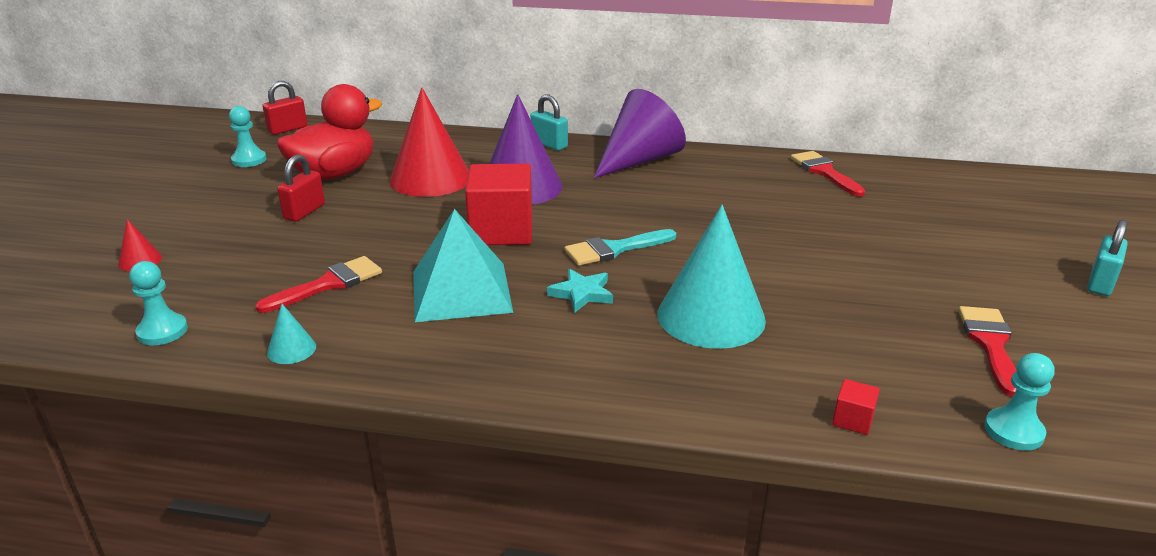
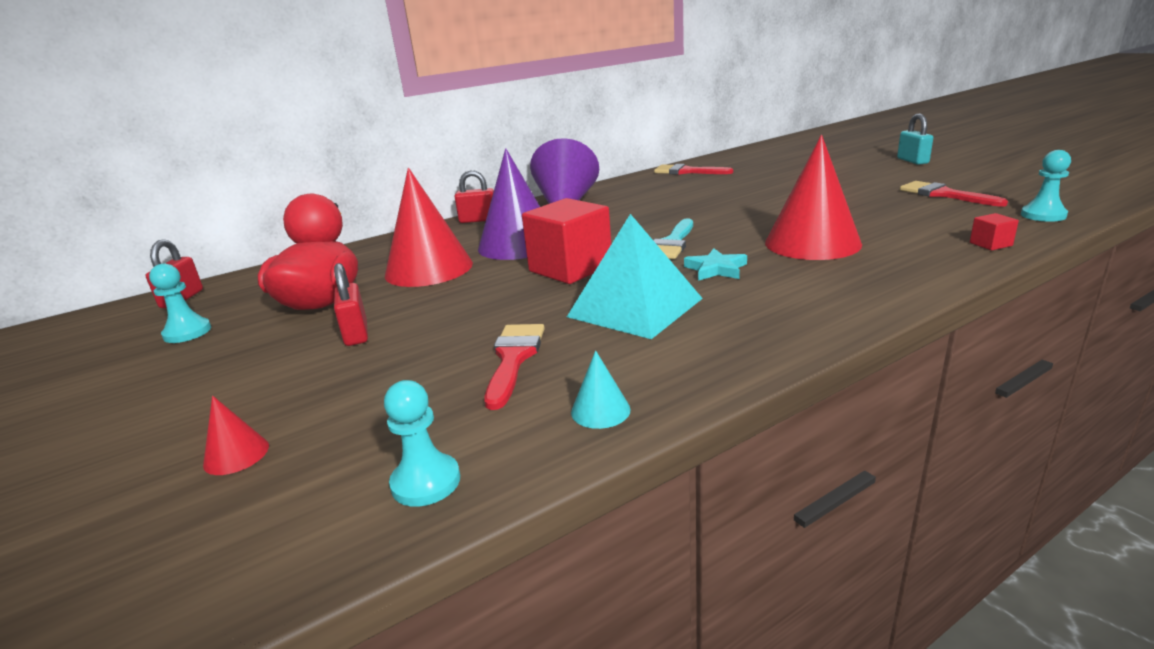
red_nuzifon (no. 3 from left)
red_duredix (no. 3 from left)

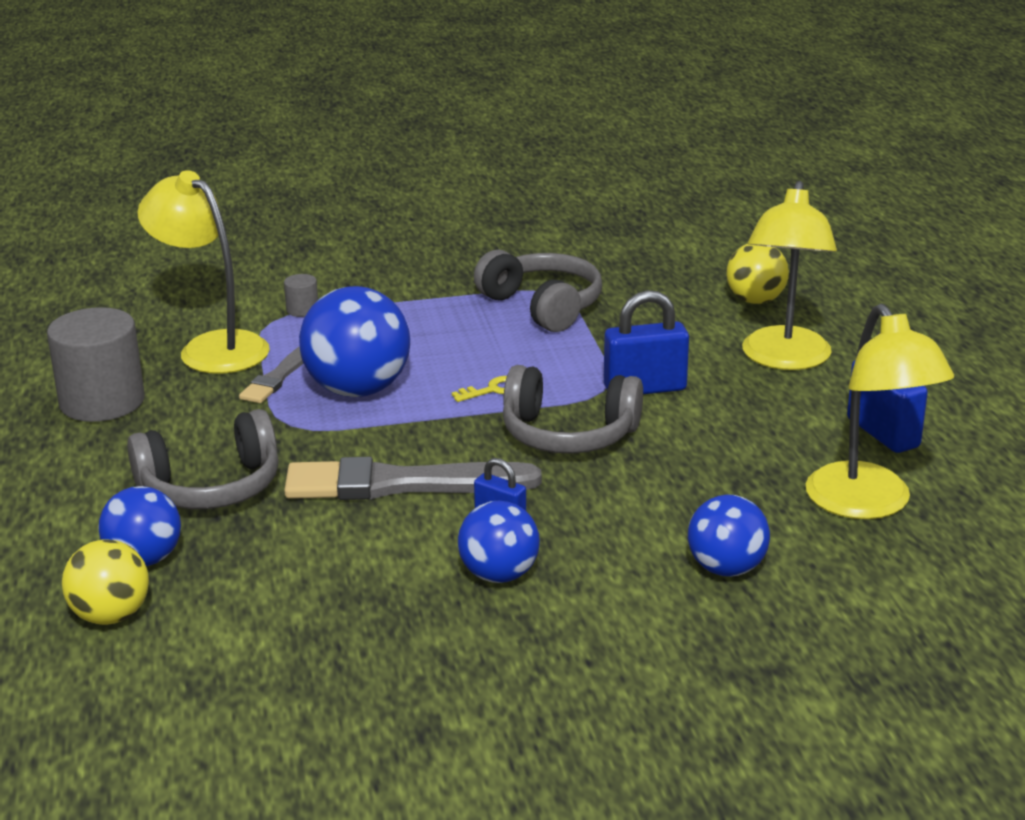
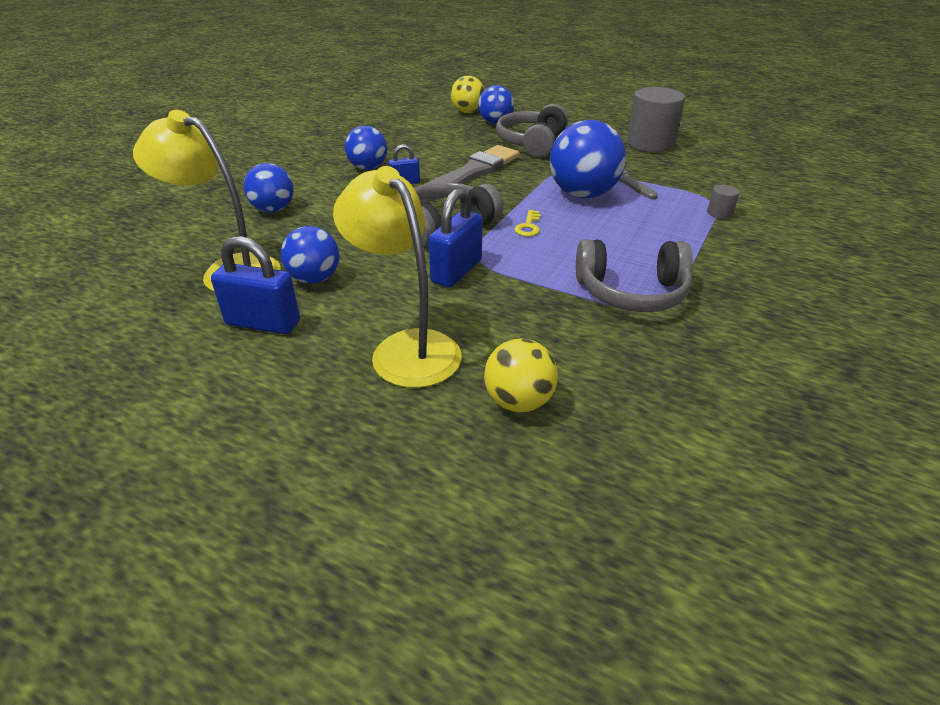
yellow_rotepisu (no. 1 from left in the first image)
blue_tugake (no. 2 from left)

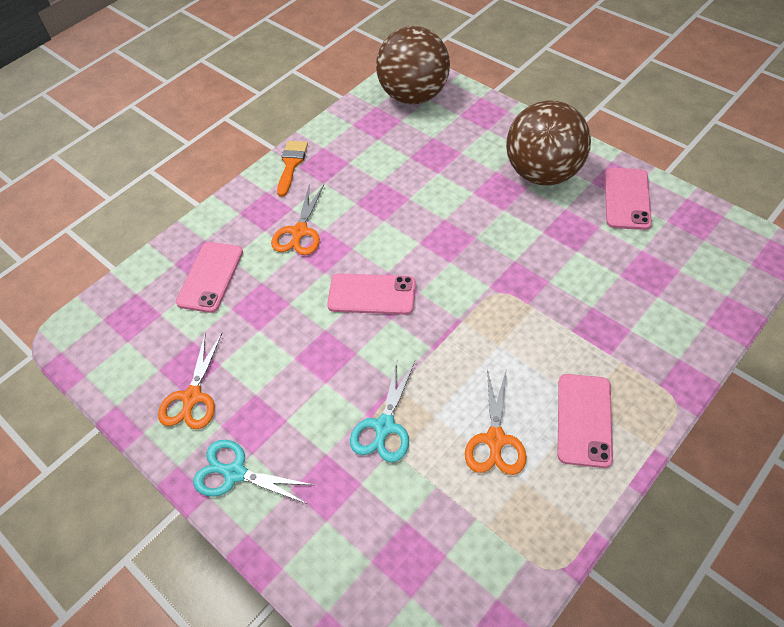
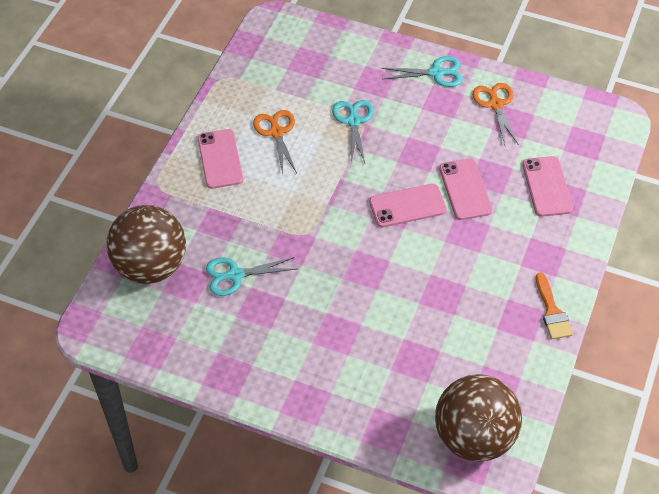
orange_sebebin (no. 2 from left in the first image)
brown_tugake (no. 1 from left)
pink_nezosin (no. 3 from left)
turquoise_sebebin (no. 1 from left)

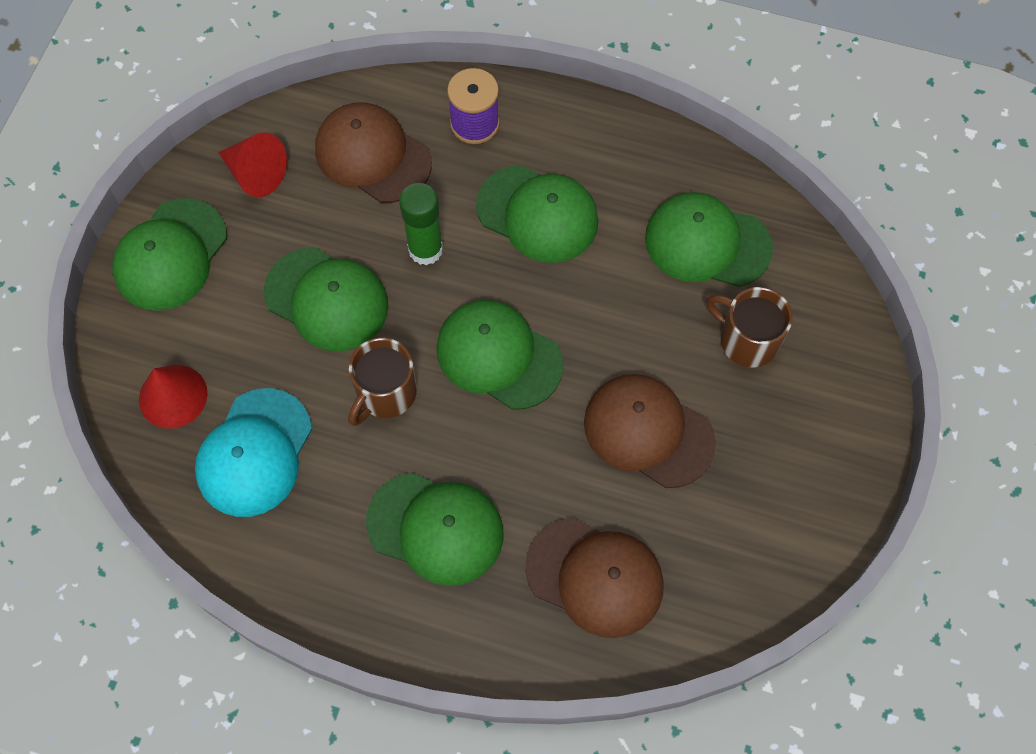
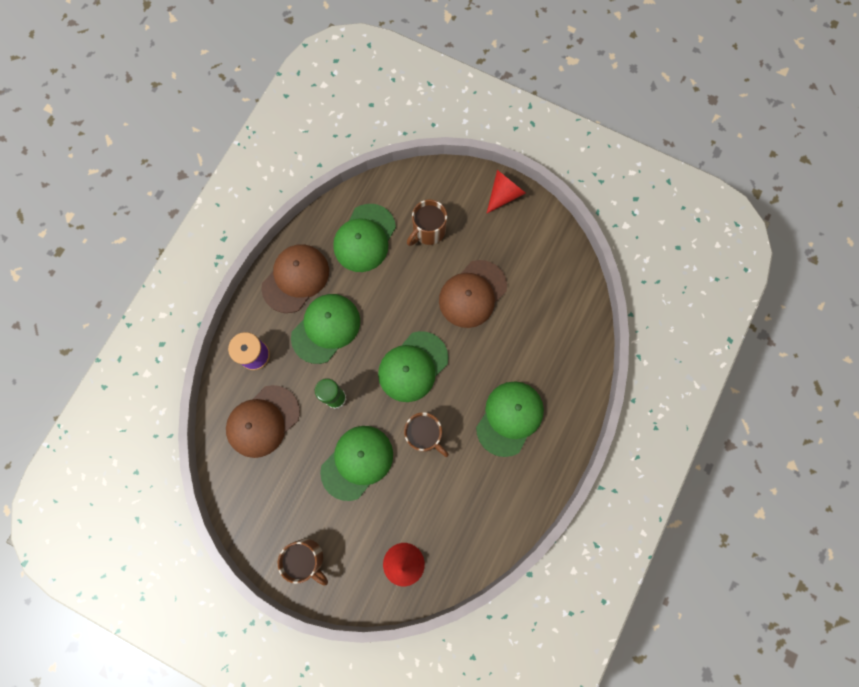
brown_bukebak (no. 1 from left)
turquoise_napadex
red_duredix (no. 2 from left)
brown_napadex (no. 2 from left)

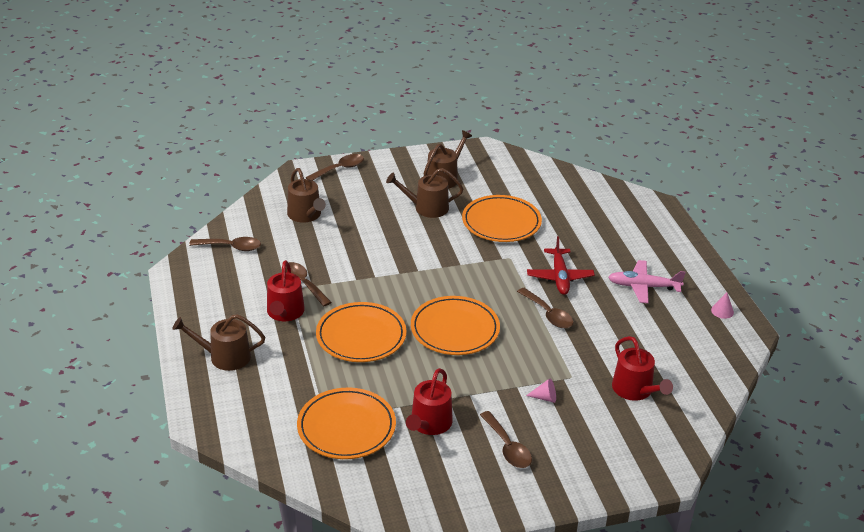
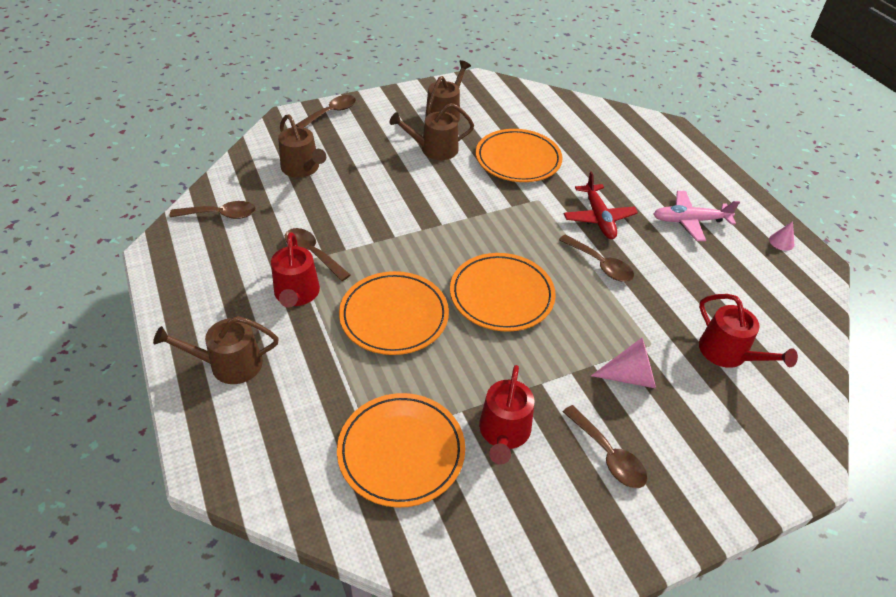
pink_duredix (no. 1 from left)

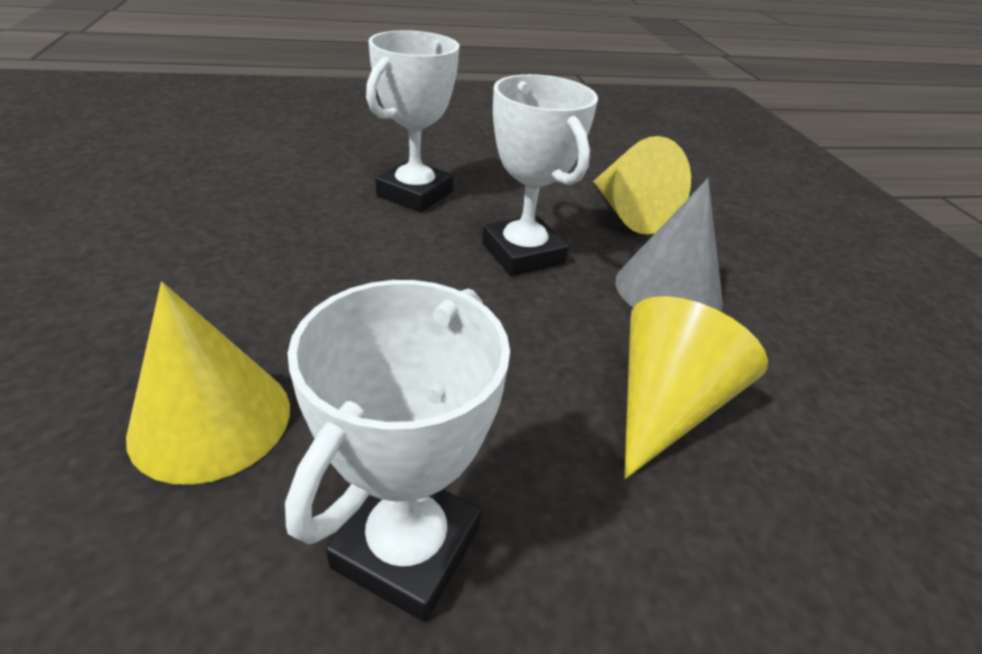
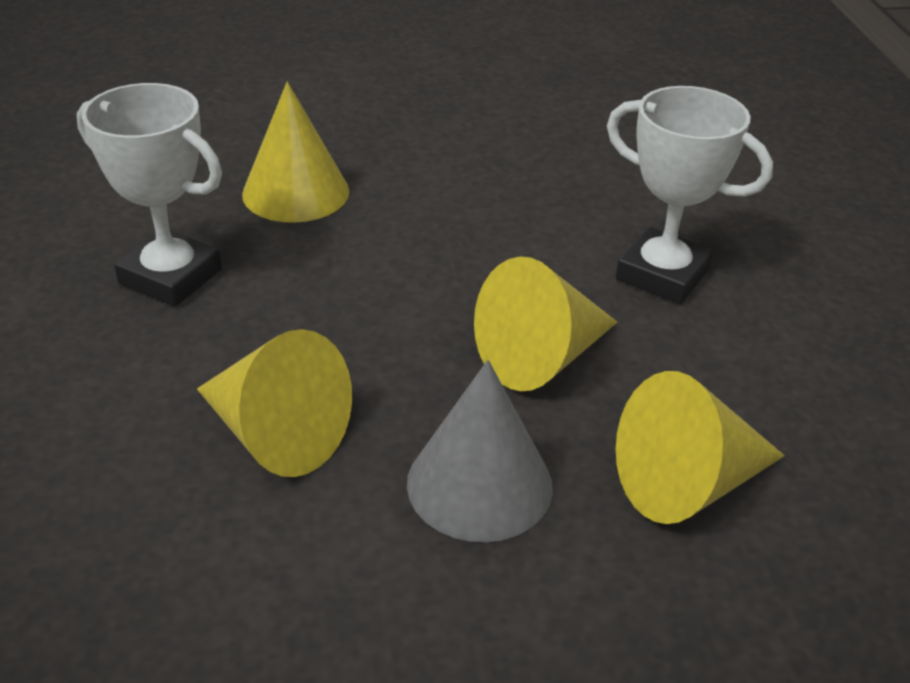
yellow_duredix (no. 3 from left)

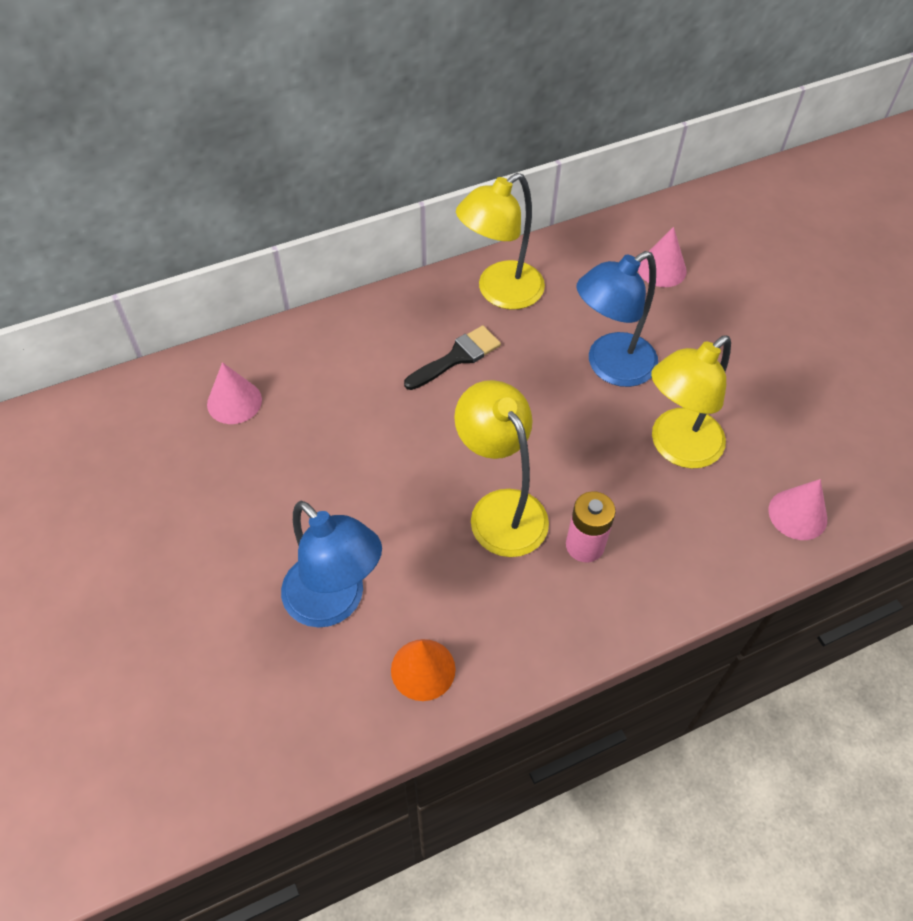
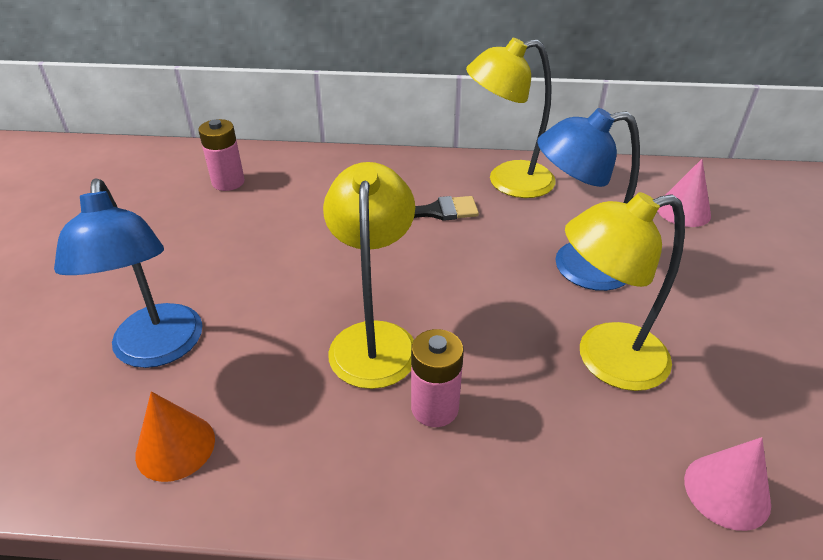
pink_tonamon (no. 1 from left)

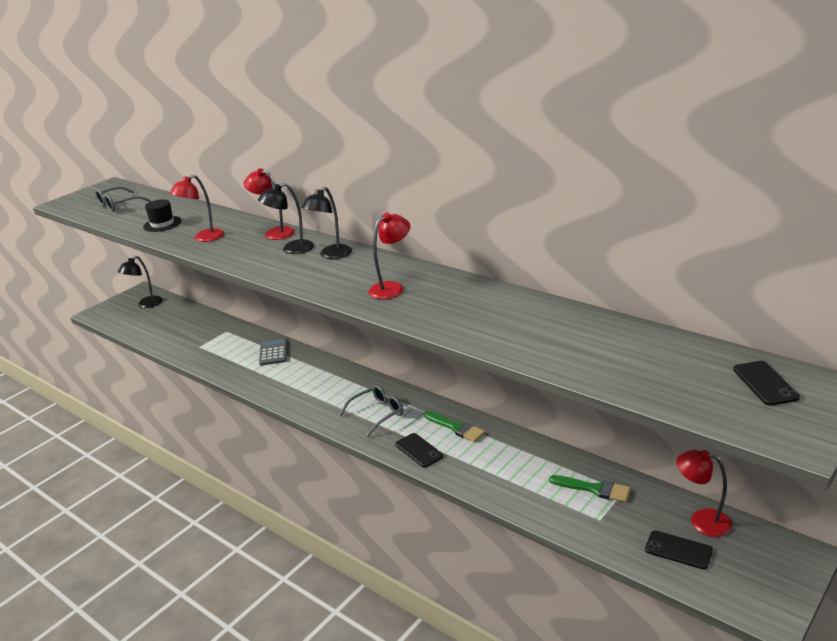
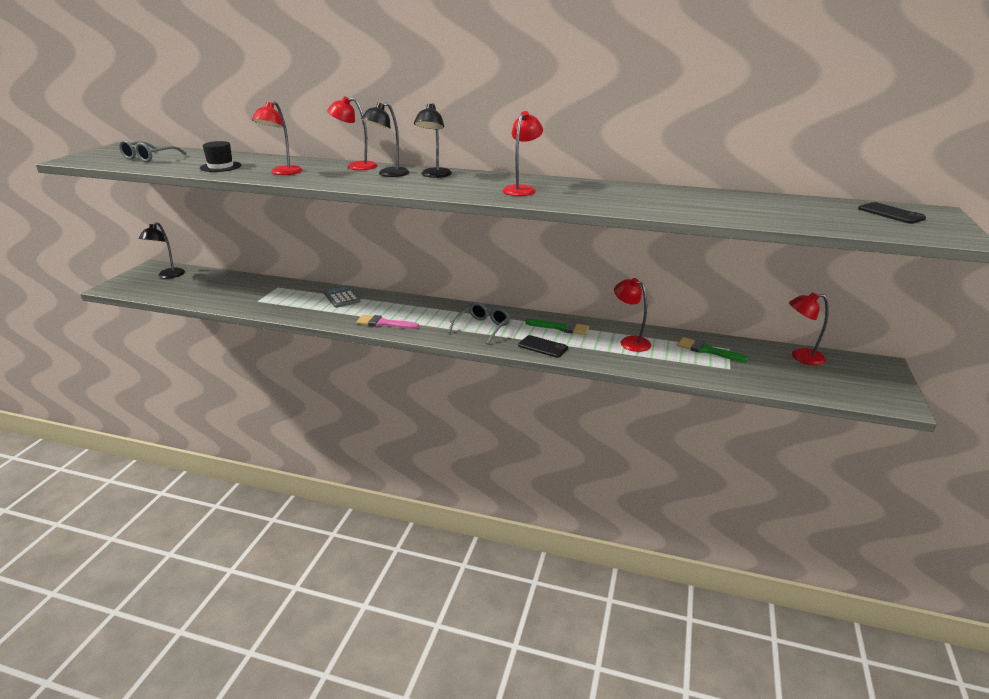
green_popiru (no. 2 from left)
black_nezosin (no. 2 from left in the first image)
pink_popiru
red_rotepisu (no. 4 from left)

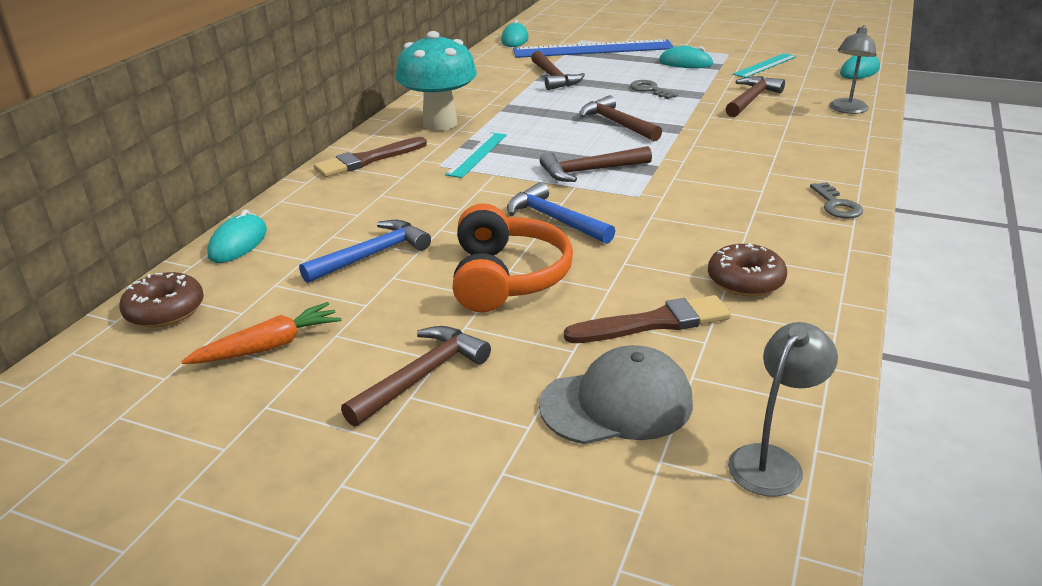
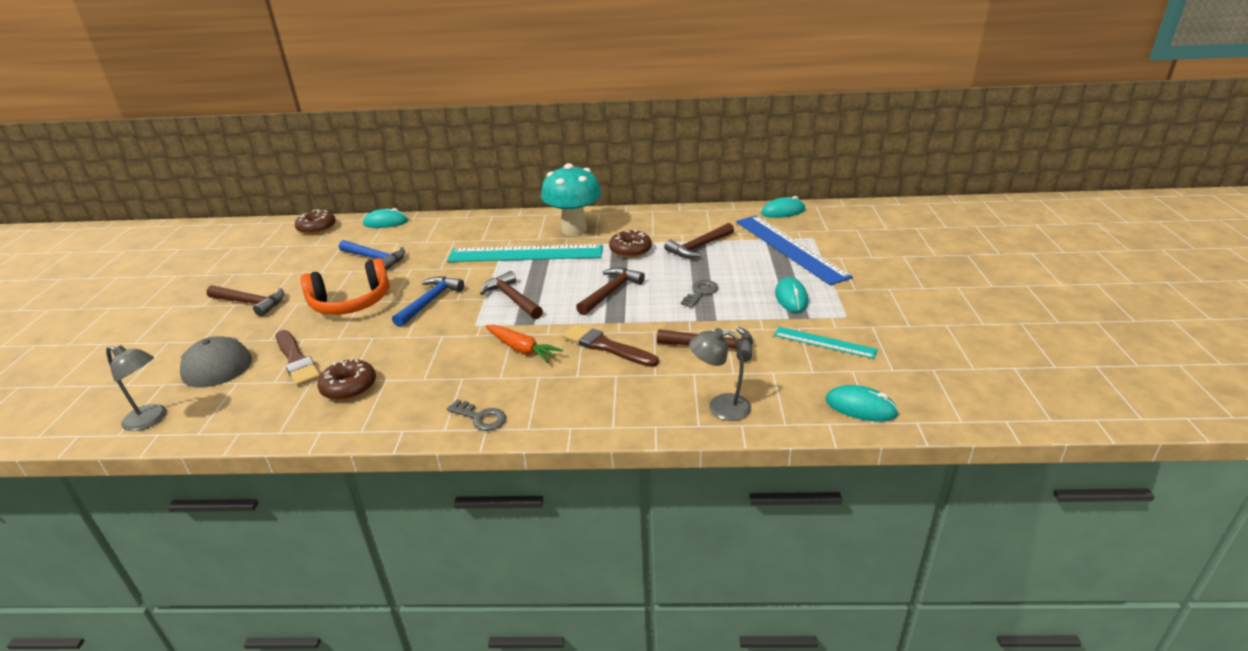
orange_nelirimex
brown_popiru (no. 2 from left)
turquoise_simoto (no. 1 from left)
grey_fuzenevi (no. 1 from left)
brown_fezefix (no. 3 from left)

